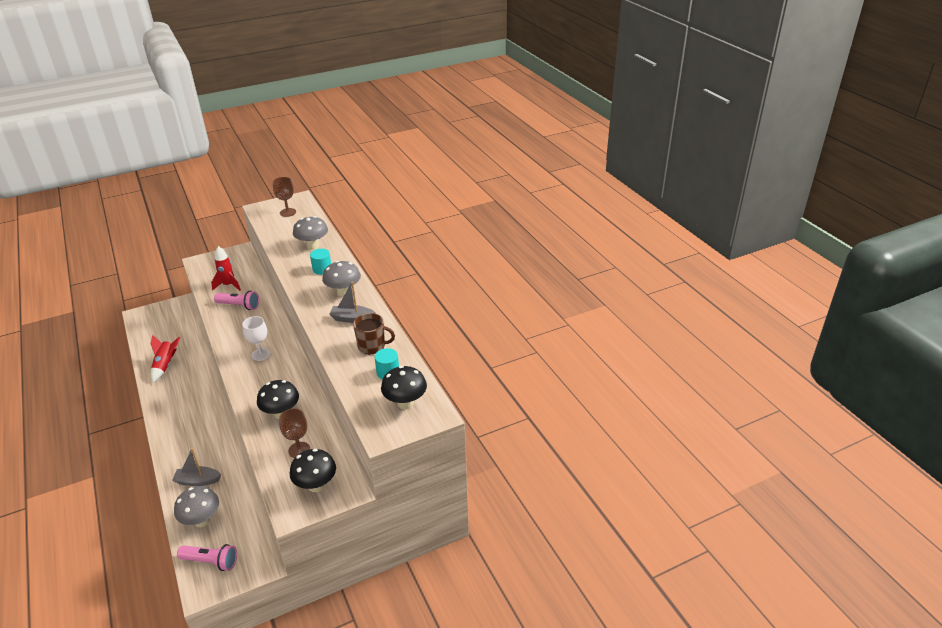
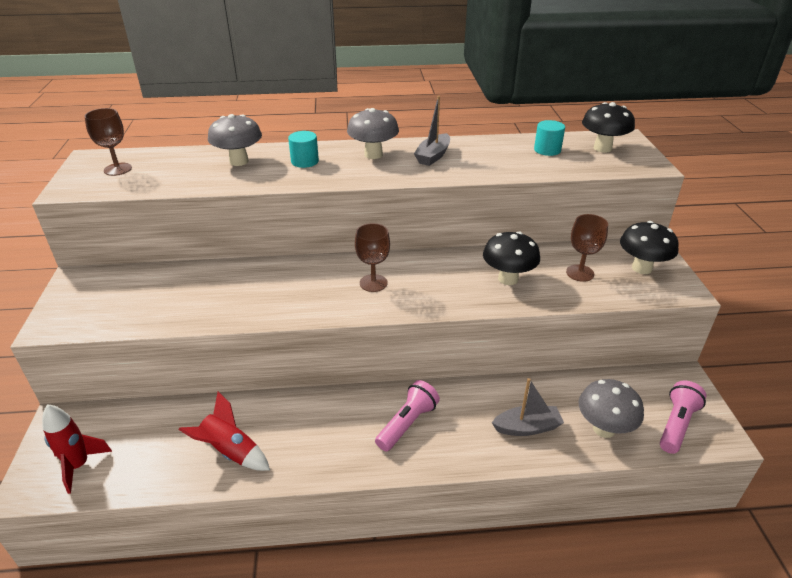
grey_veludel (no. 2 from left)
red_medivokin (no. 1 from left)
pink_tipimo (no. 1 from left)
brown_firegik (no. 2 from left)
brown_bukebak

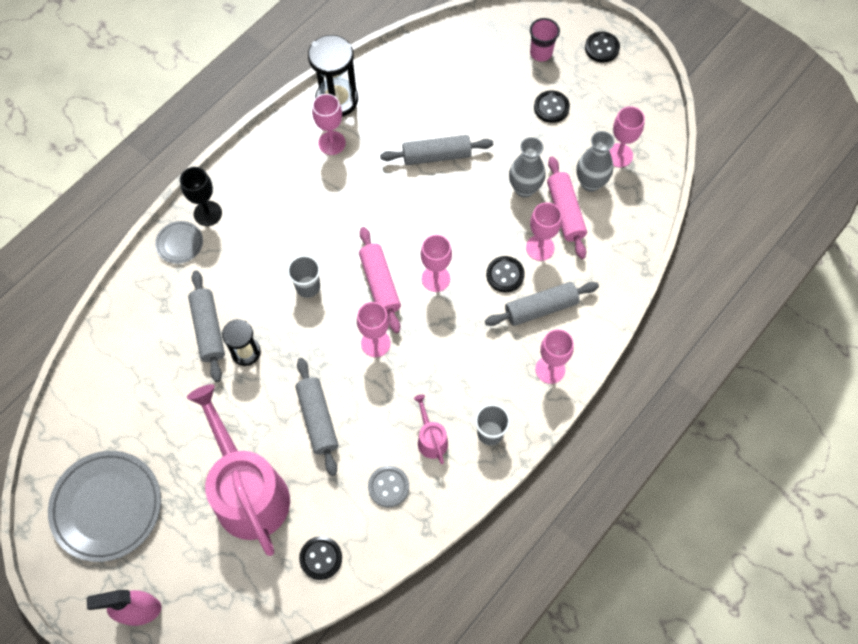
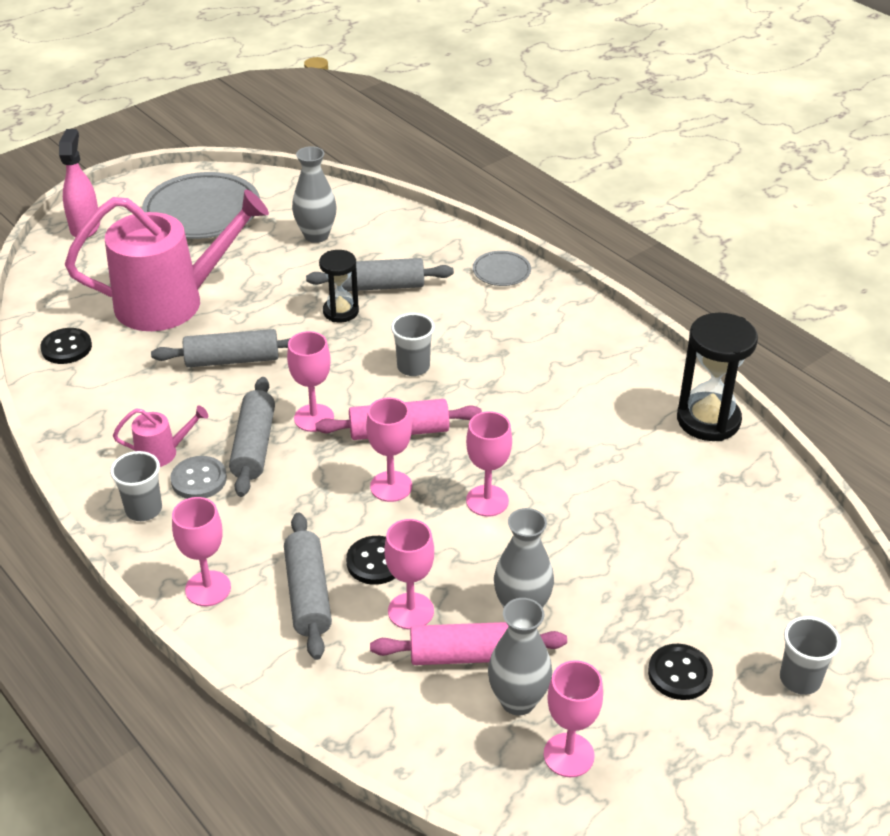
black_firegik
pink_firegik (no. 5 from left)
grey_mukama
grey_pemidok (no. 2 from left)
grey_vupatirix (no. 3 from left)
black_mukama (no. 4 from left in the first image)
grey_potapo (no. 1 from left)

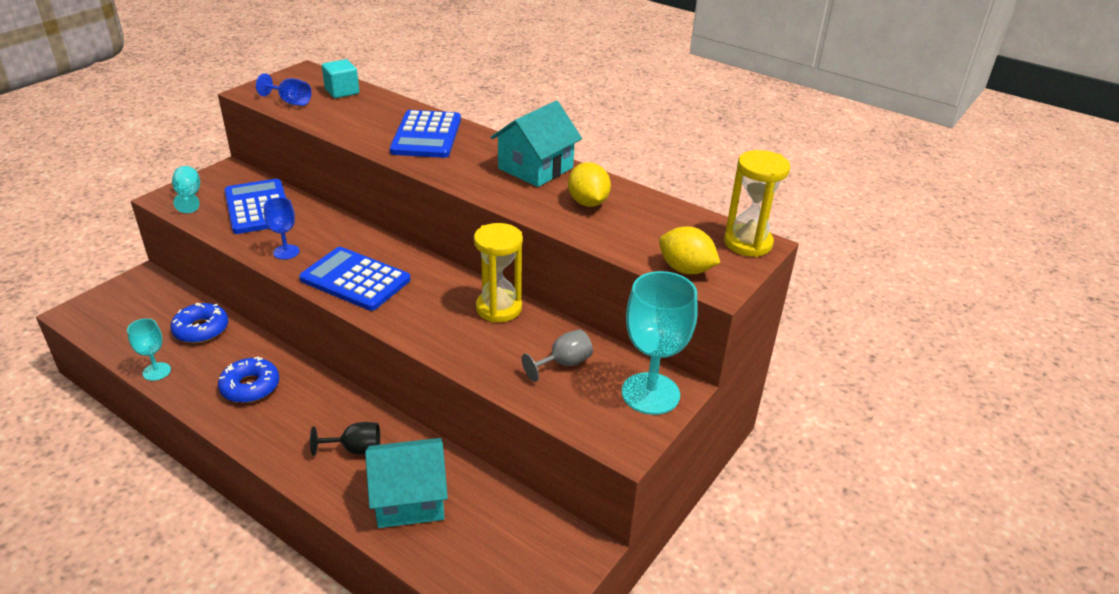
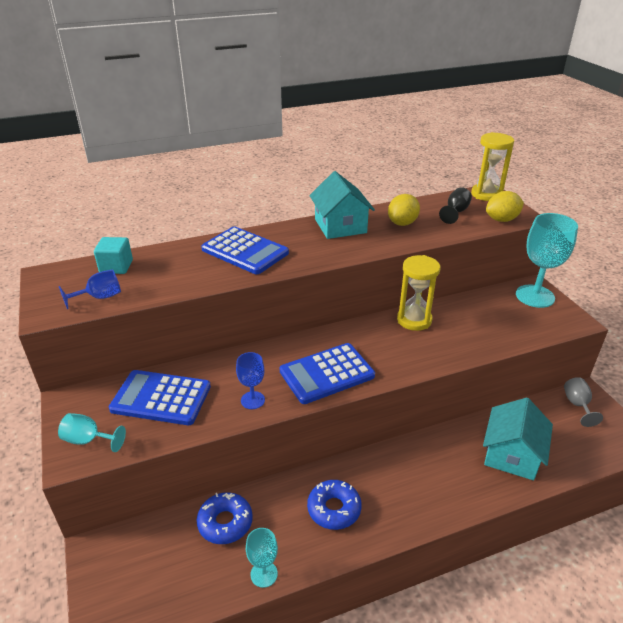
black_firegik
grey_firegik
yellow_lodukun (no. 1 from left)

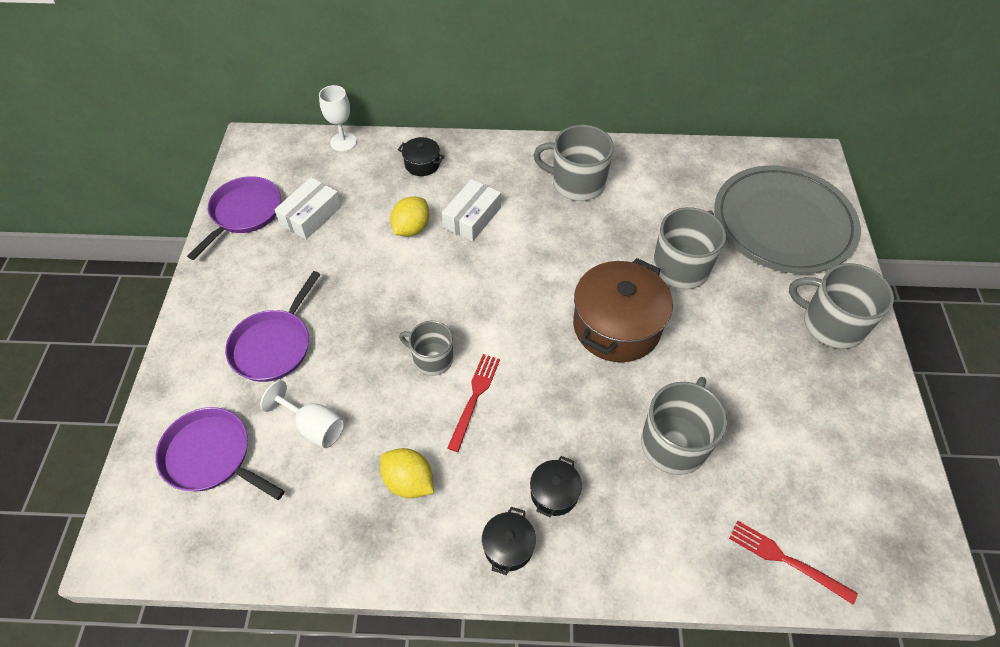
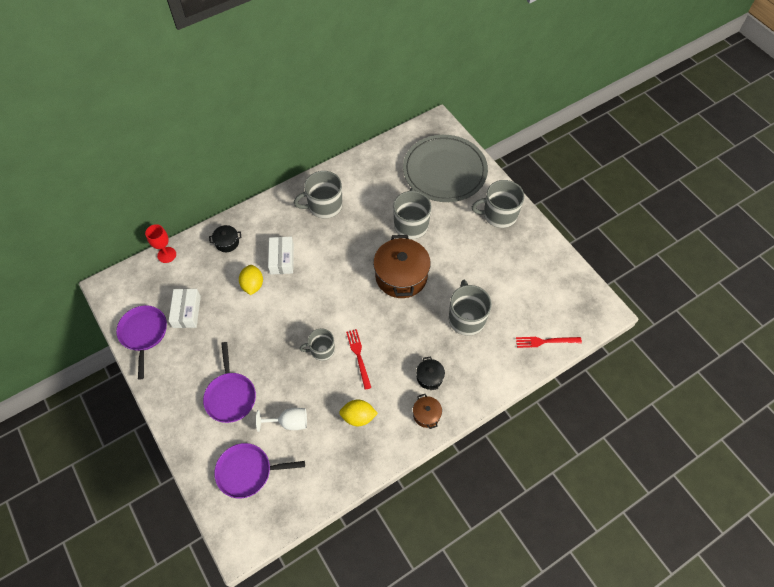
red_firegik
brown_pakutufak (no. 2 from left)

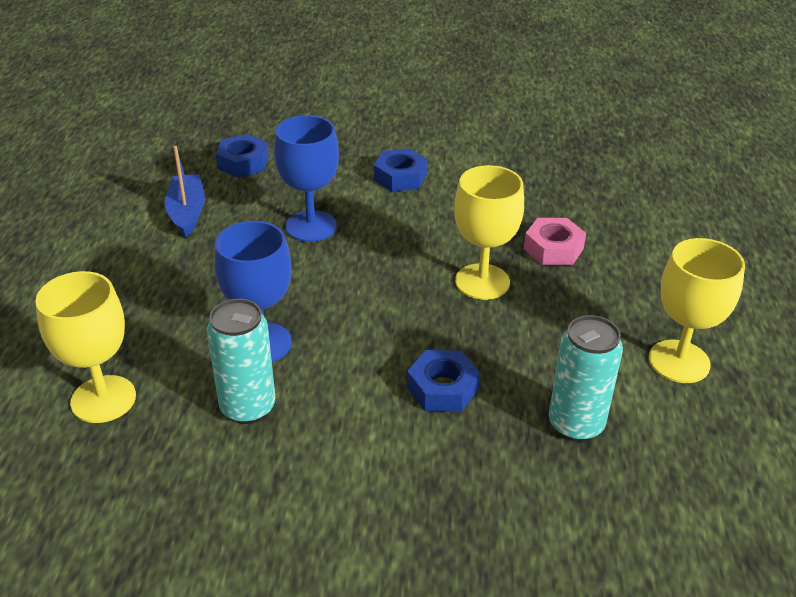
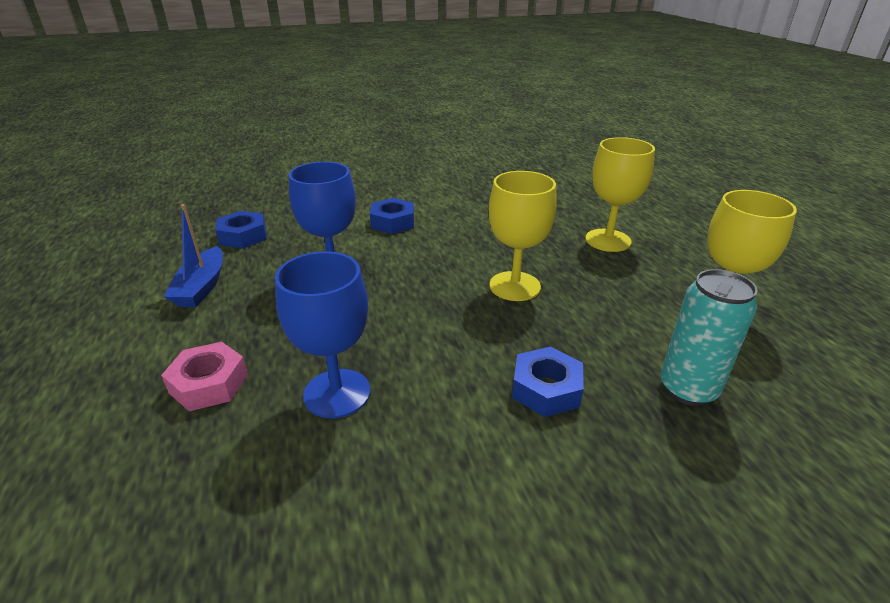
yellow_firegik (no. 2 from left)
blue_veludel
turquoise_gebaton (no. 1 from left in the first image)
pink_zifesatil

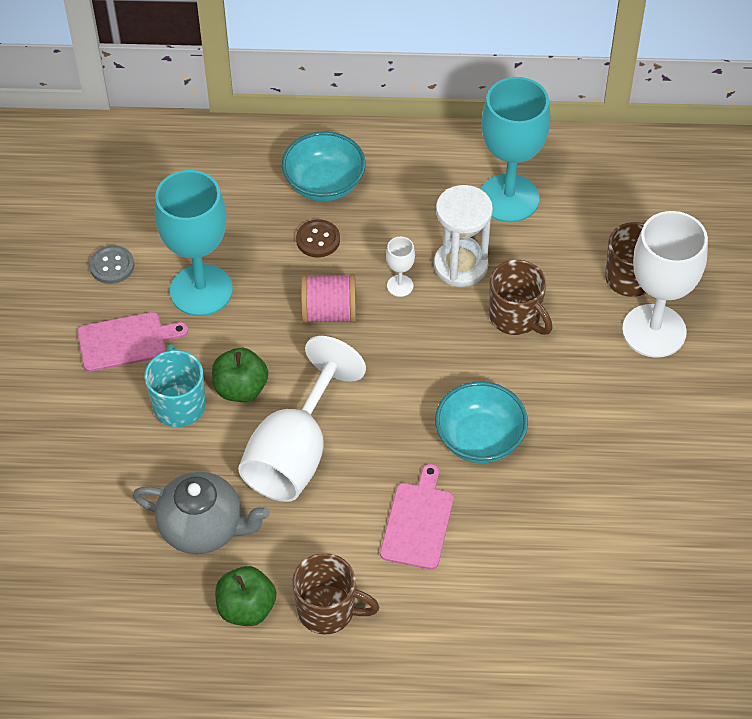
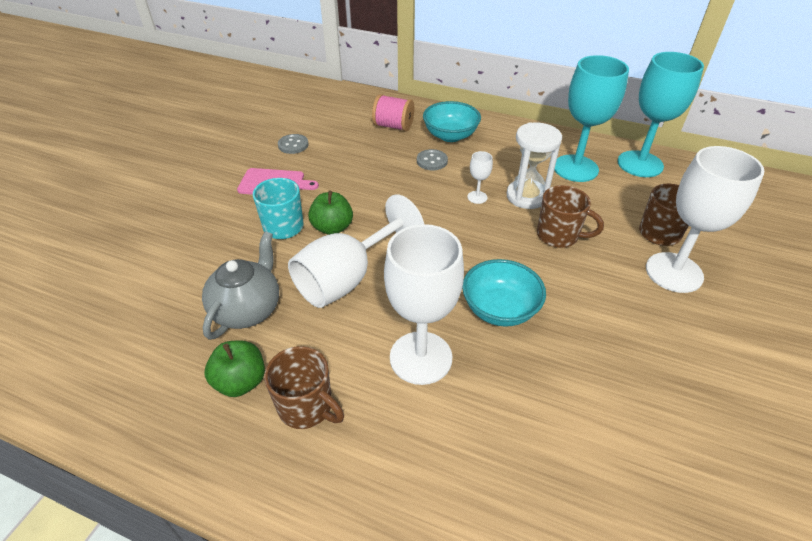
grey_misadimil
turquoise_firegik (no. 2 from left)
grey_mukama (no. 2 from left)
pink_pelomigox
white_firegik (no. 2 from left)
brown_bukebak (no. 2 from left)

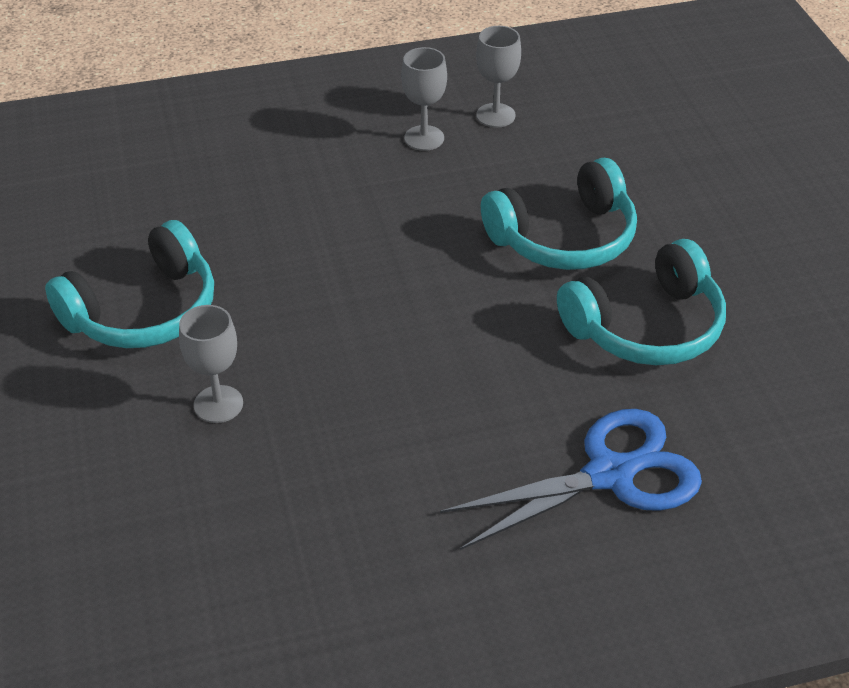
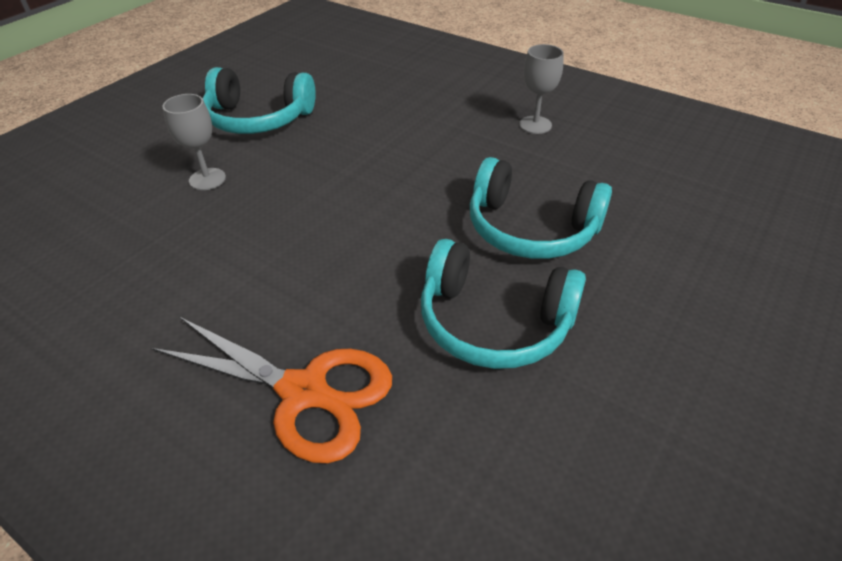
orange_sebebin
grey_firegik (no. 3 from left in the first image)

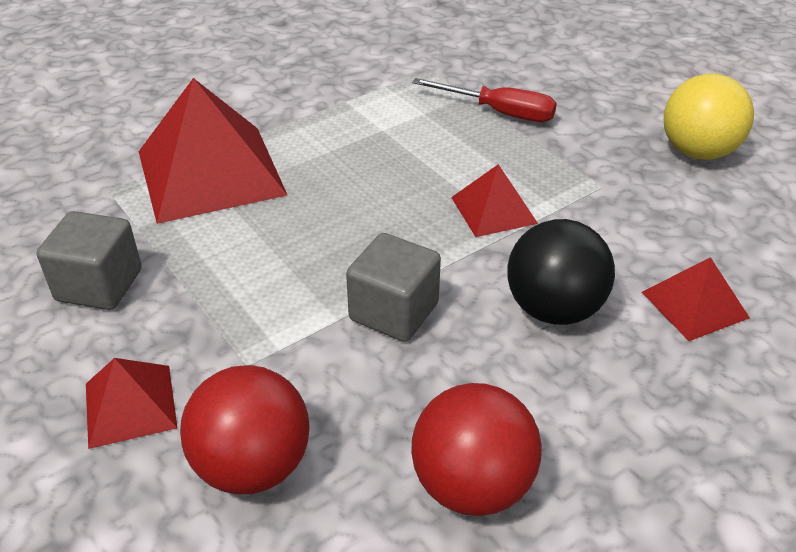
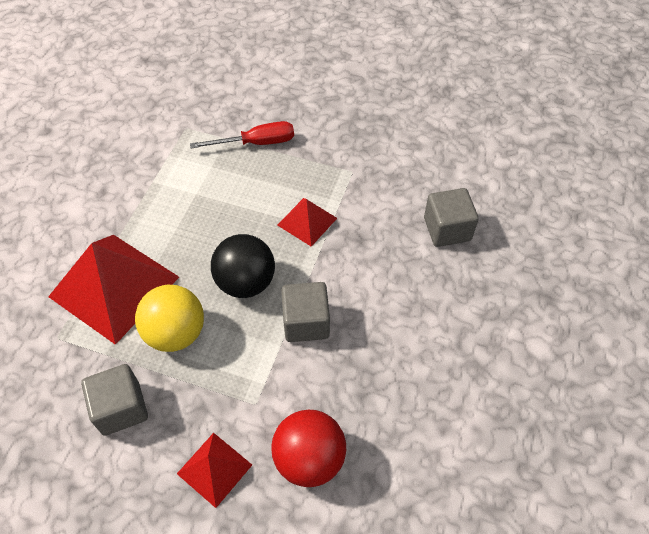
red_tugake (no. 2 from left in the first image)
black_tugake
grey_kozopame (no. 3 from left)
yellow_tugake

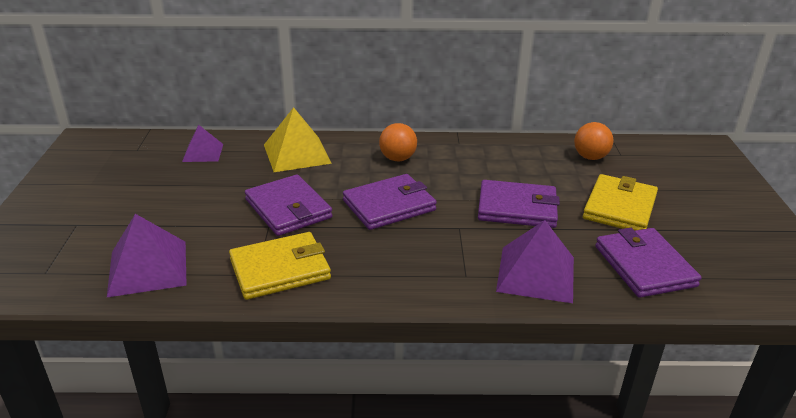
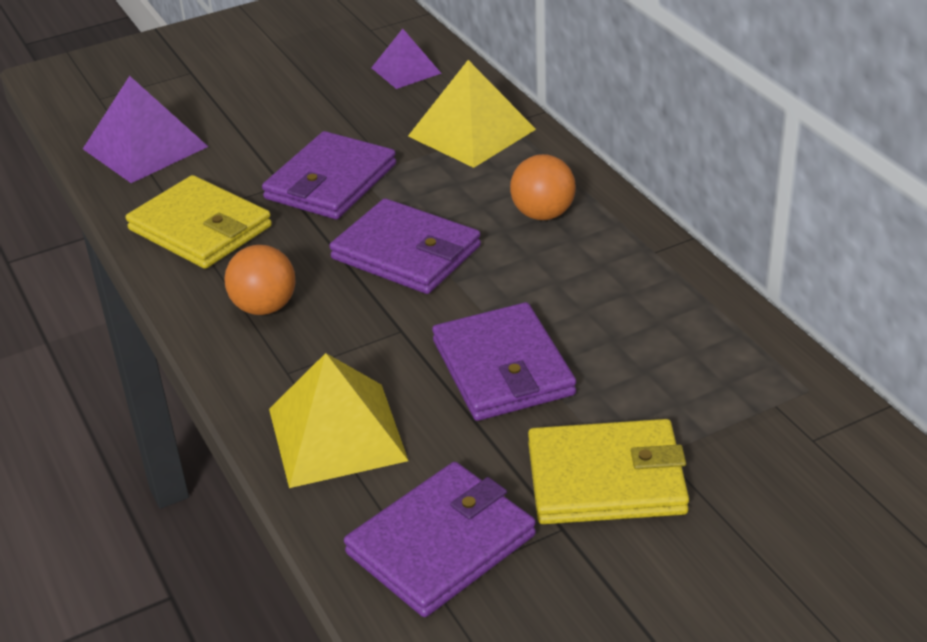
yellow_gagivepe (no. 1 from left)
orange_tugake (no. 1 from left)

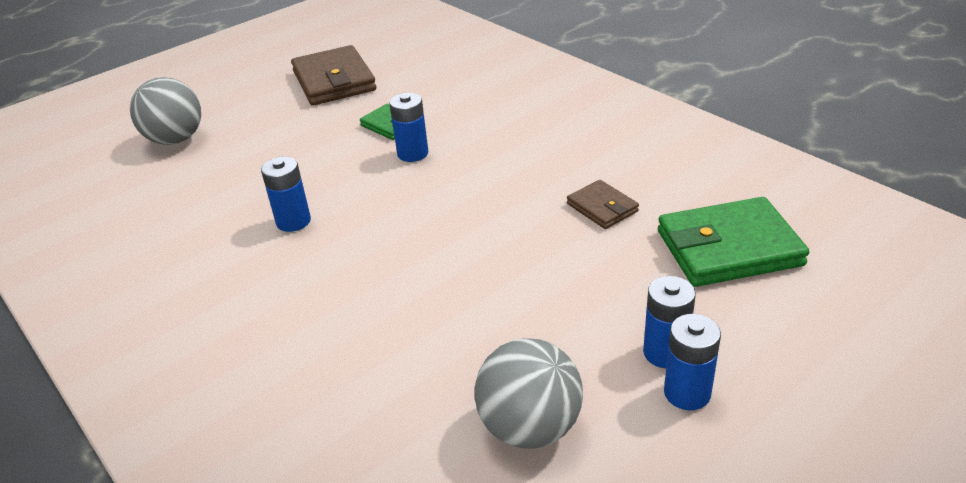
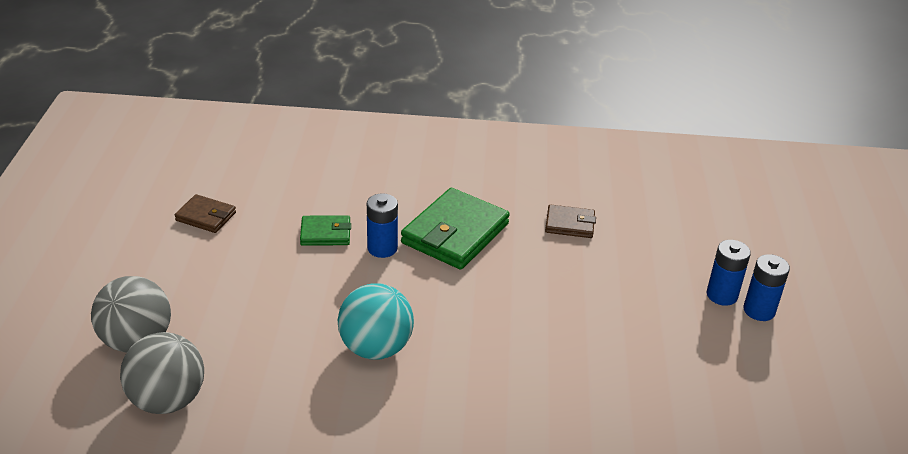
turquoise_tugake
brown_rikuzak (no. 1 from left)
grey_tugake (no. 2 from left)
green_rikuzak (no. 2 from left)

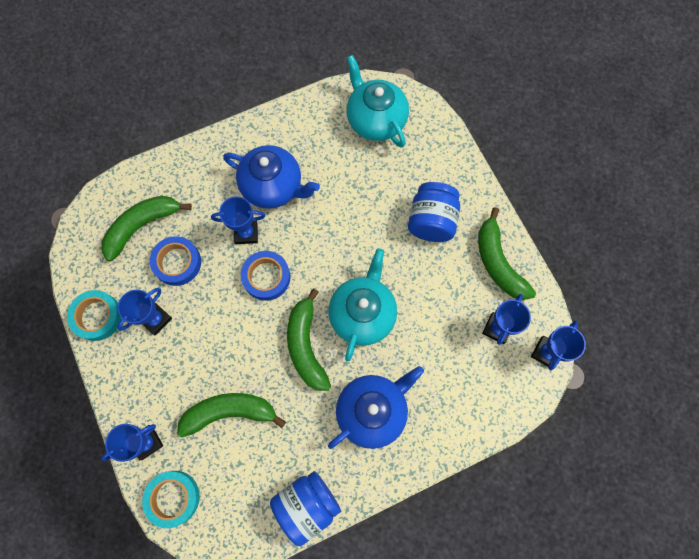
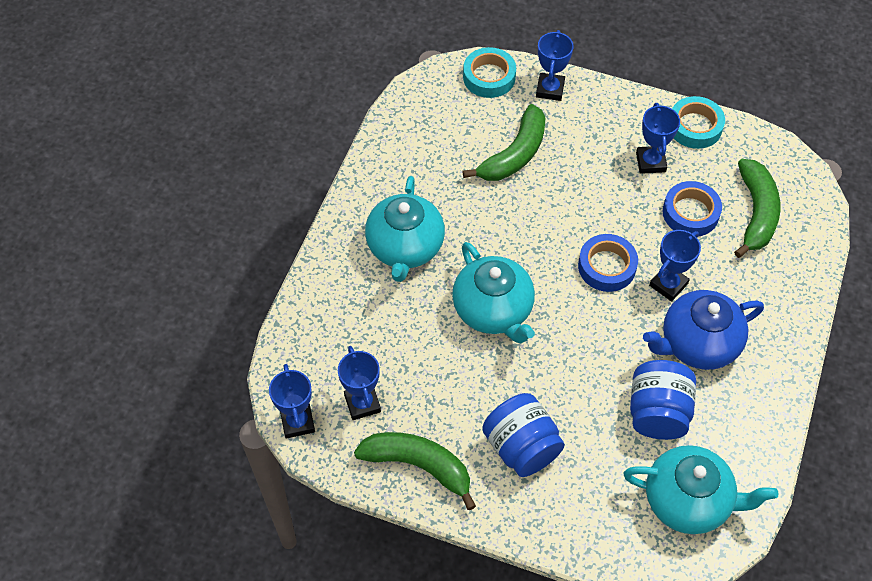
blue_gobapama (no. 2 from left)
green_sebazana (no. 3 from left in the first image)
turquoise_misadimil (no. 1 from left)

